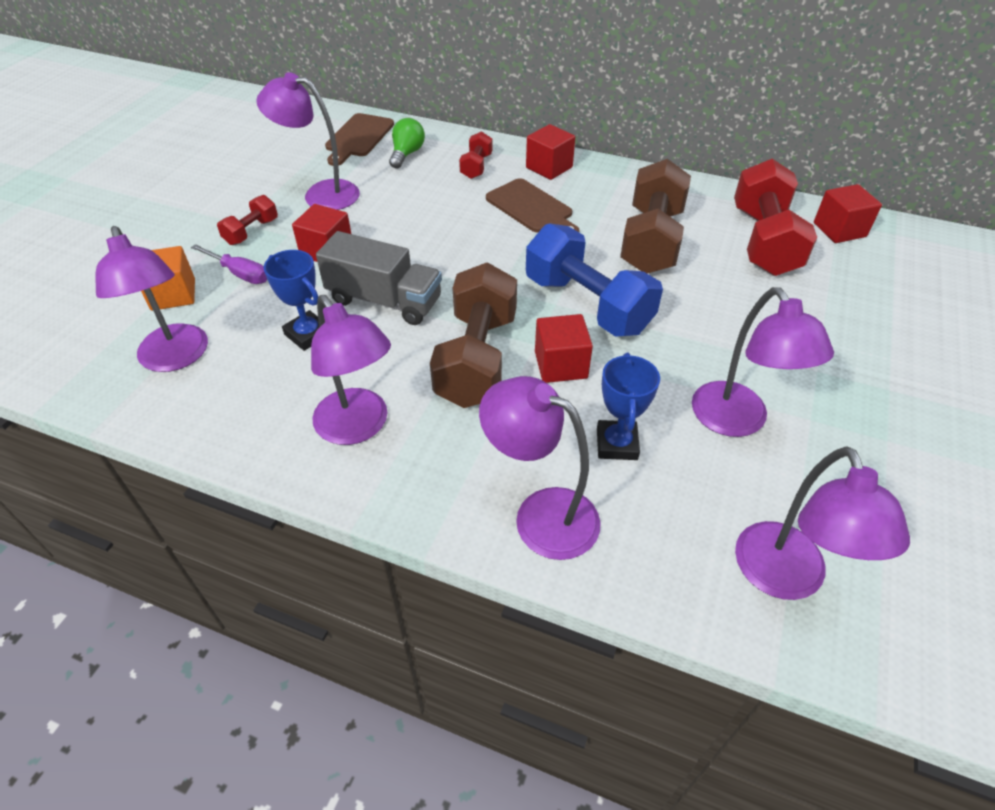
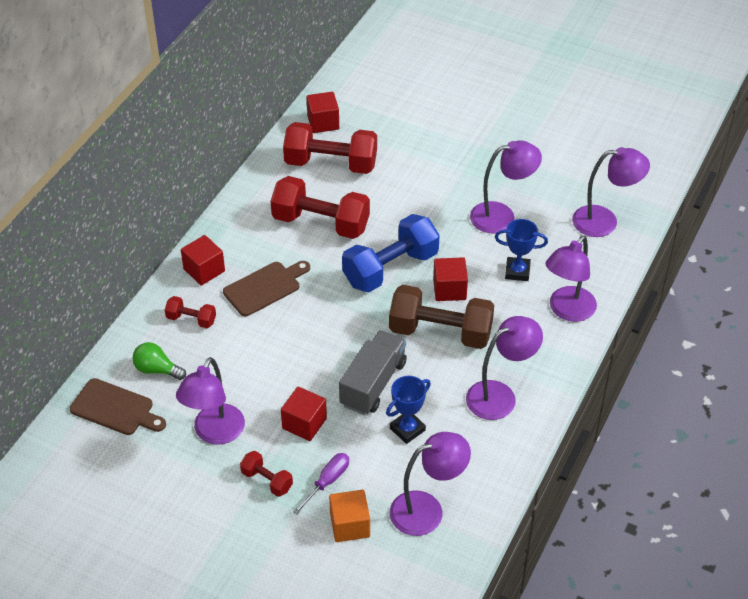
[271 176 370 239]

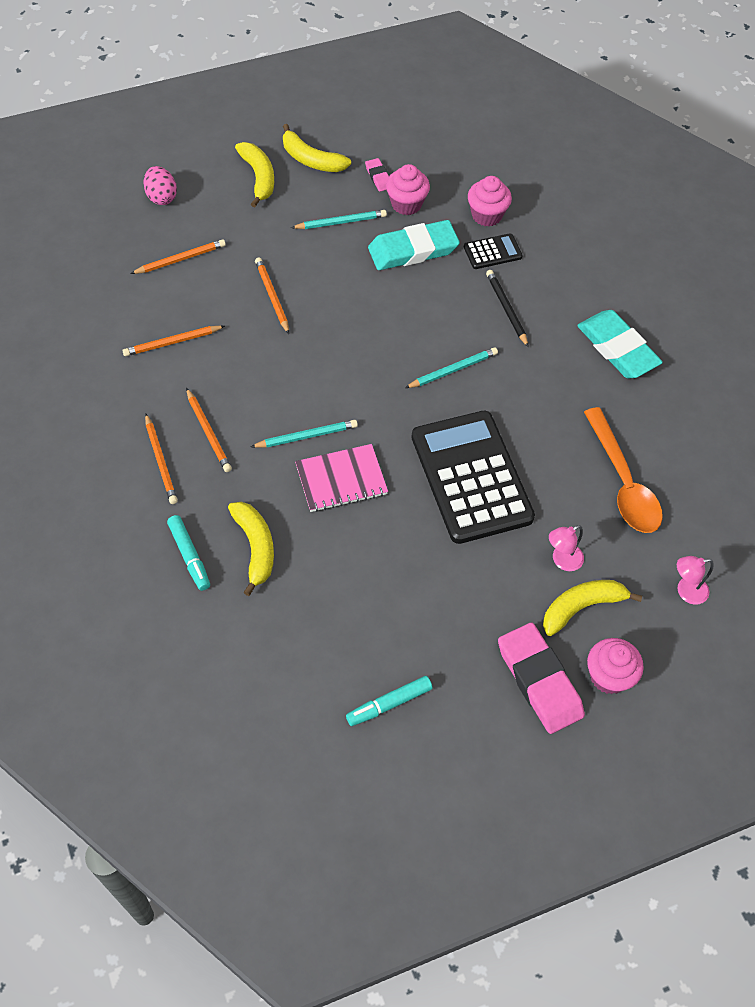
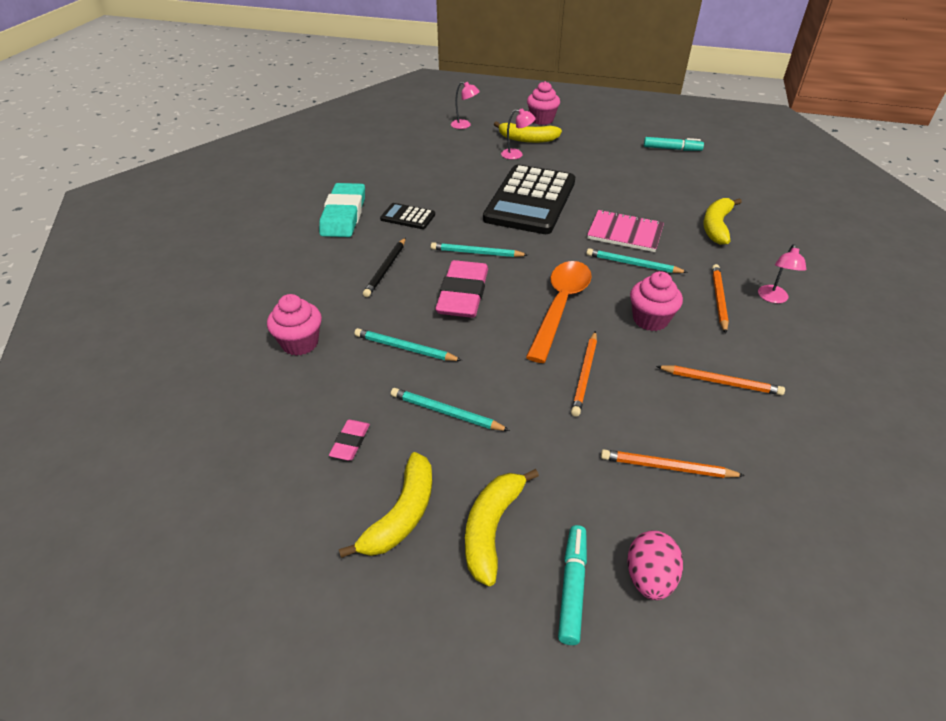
[558 525 587 645]
[630 271 683 331]
[380 203 435 229]
[435 260 488 318]
[526 261 592 363]
[758 244 806 303]
[354 328 462 361]
[339 452 432 558]

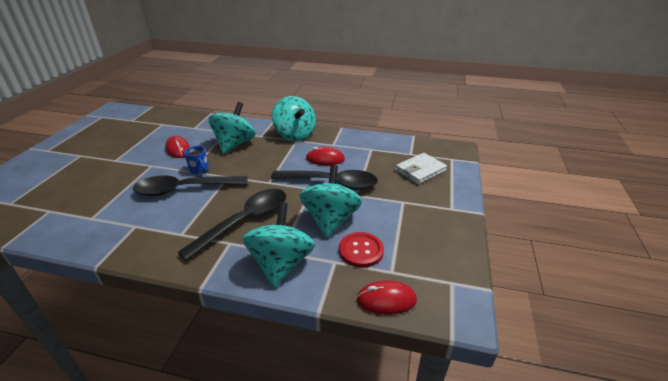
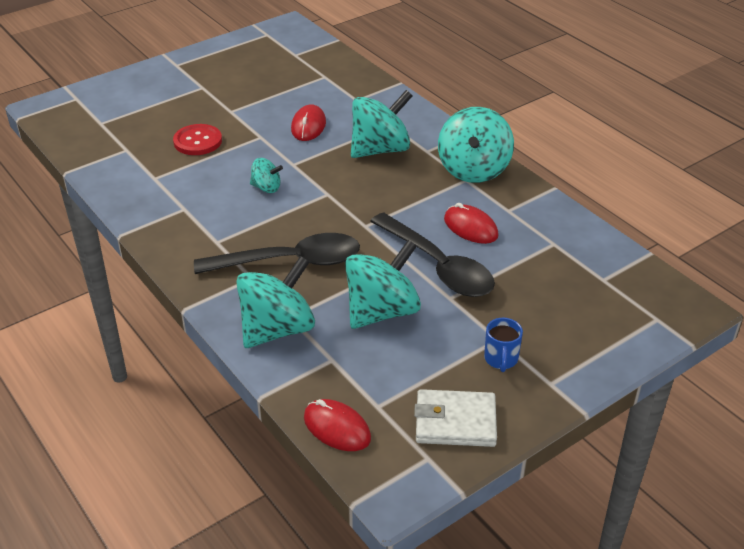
[484 318 523 372]
[173 124 222 155]
[414 389 497 447]
[250 158 283 193]

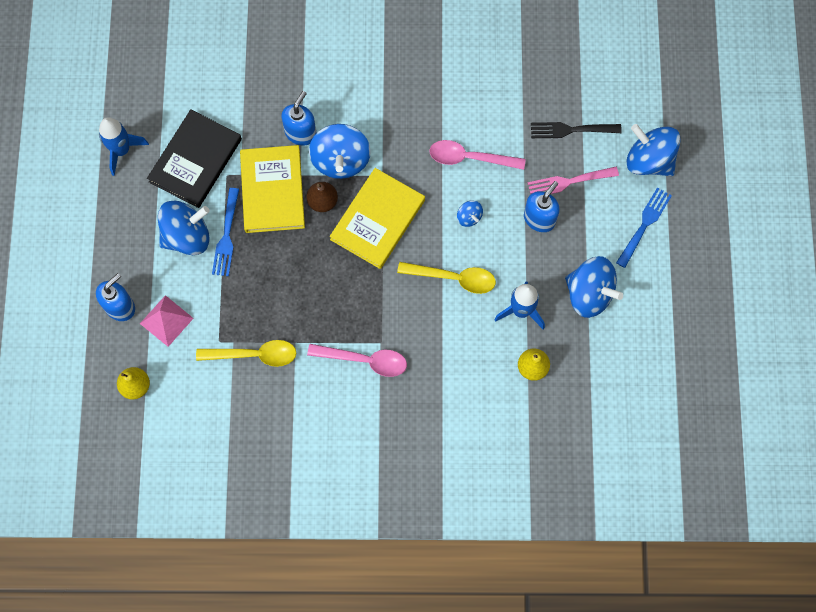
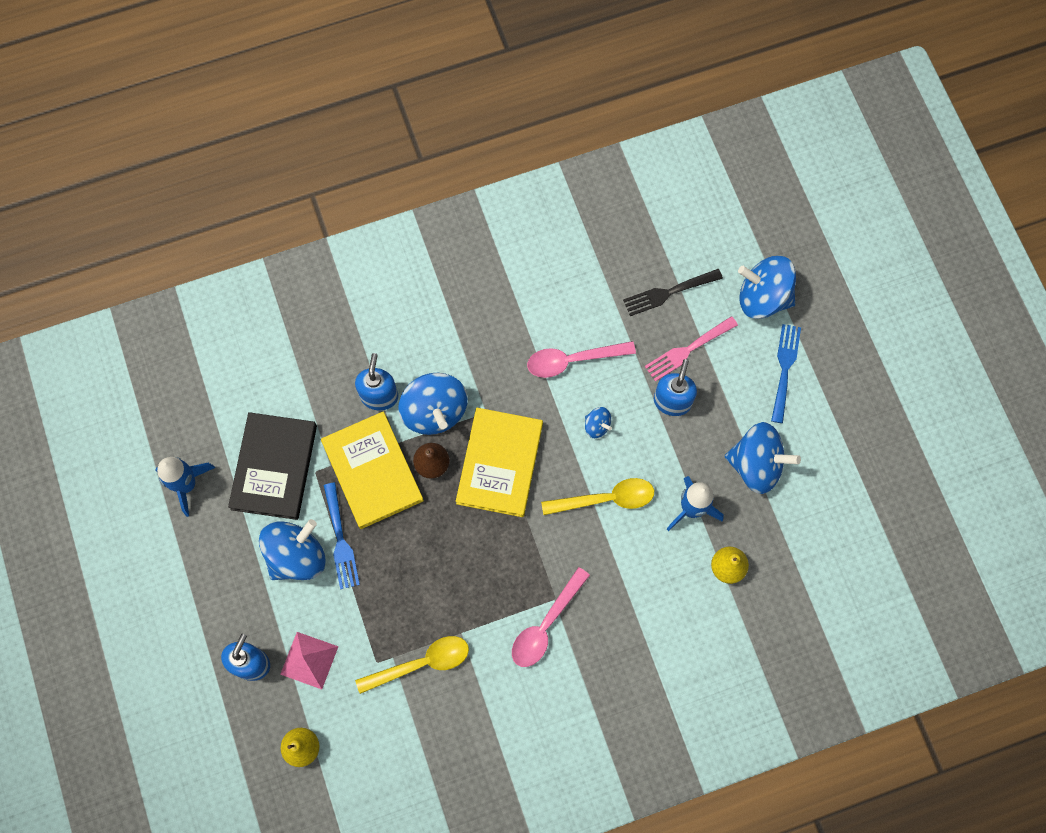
[512 567 590 667]

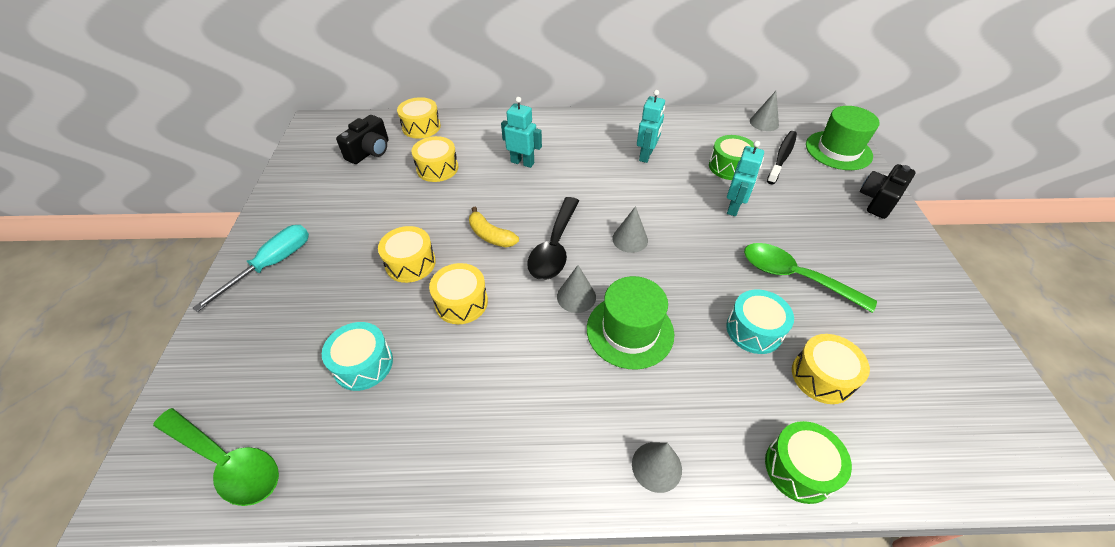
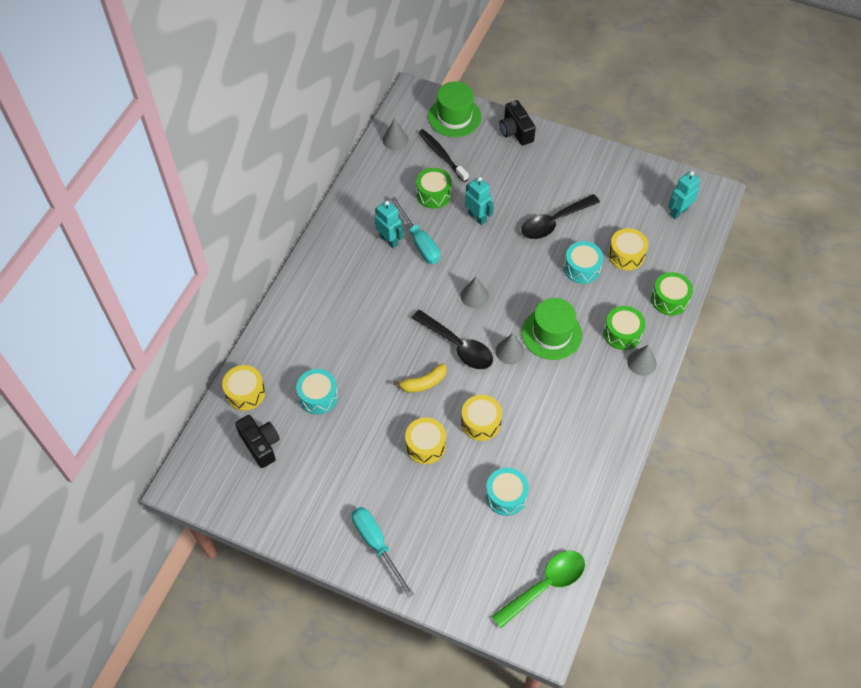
[391 197 440 264]
[603 306 645 350]
[668 171 700 219]
[296 369 338 414]
[521 194 600 239]

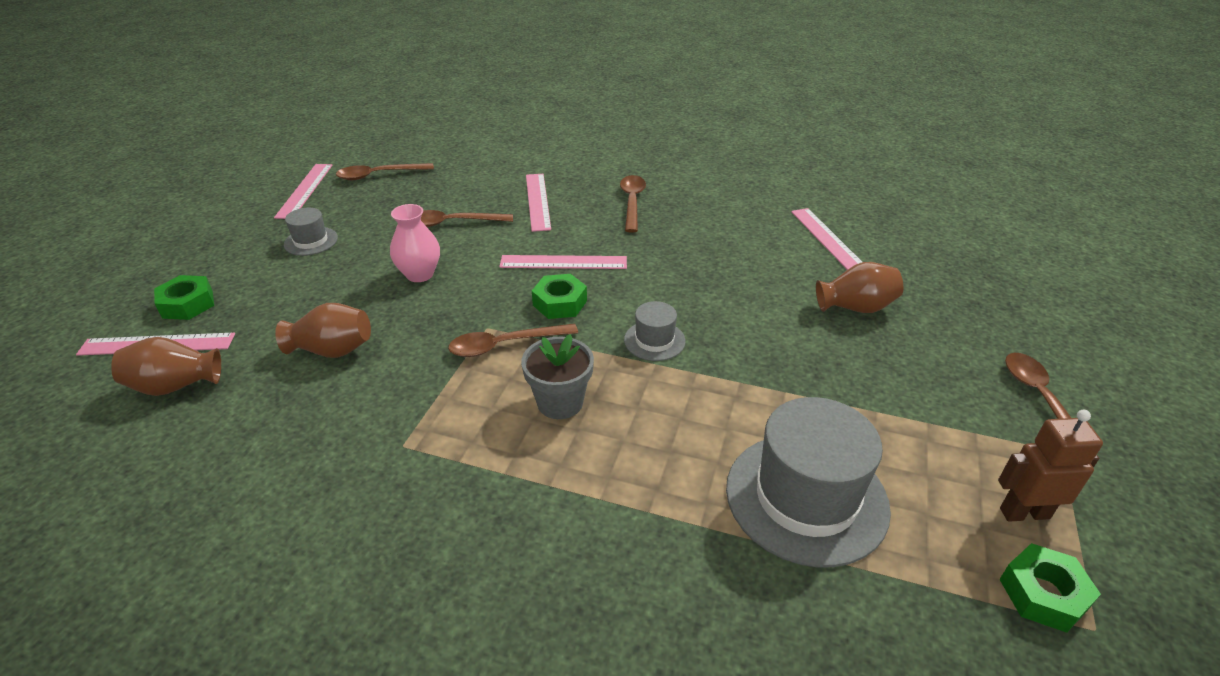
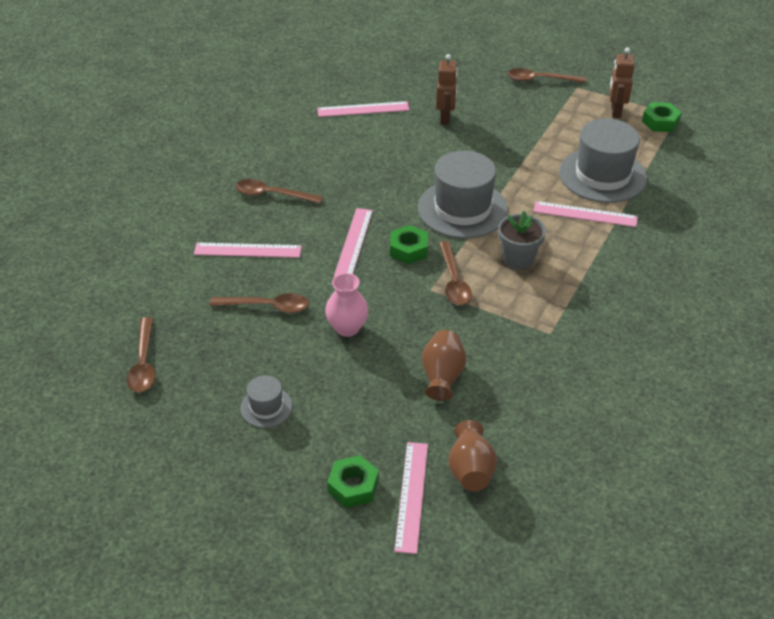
[533 201 638 227]
[436 54 458 125]
[210 293 309 313]
[418 151 508 239]

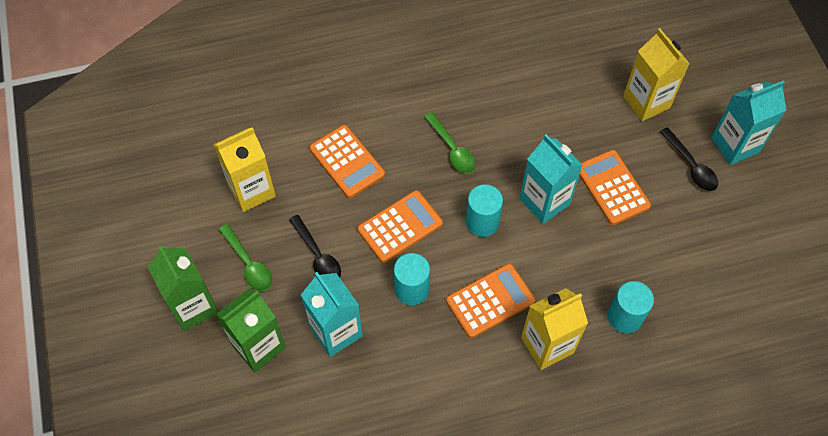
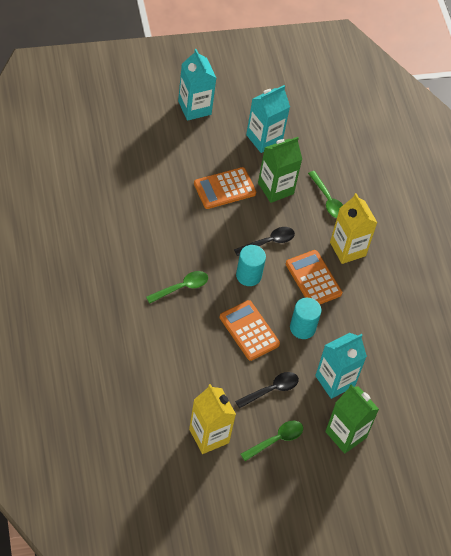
[309 125 385 198] (first image)
[623 28 690 121] (first image)
[258 137 302 203]
[246 85 290 153]
[234 227 295 256]
[308 171 343 218]

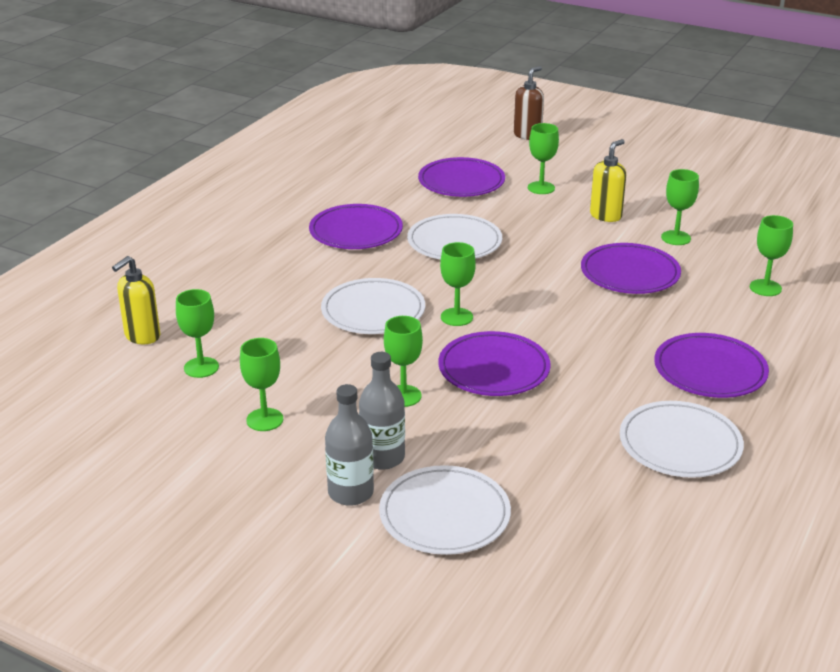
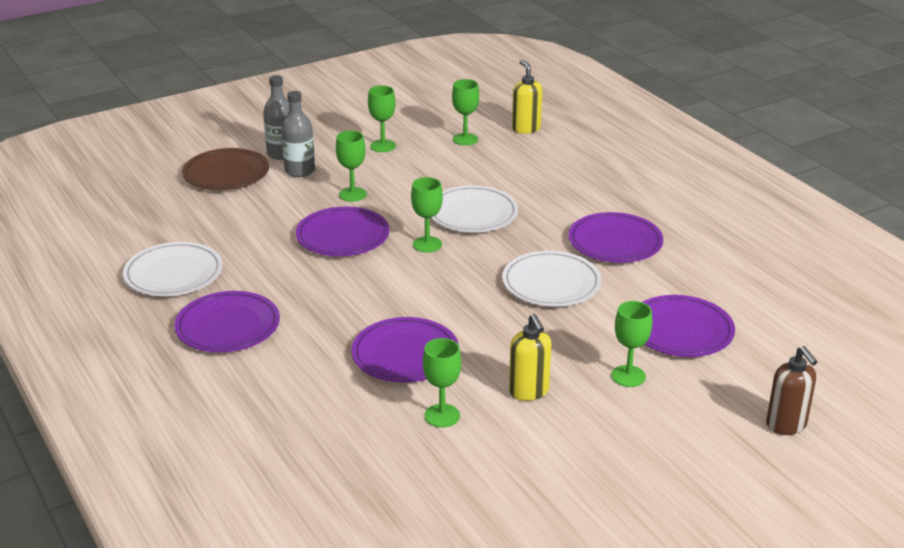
[750 215 793 296] (first image)
[182 148 269 190]

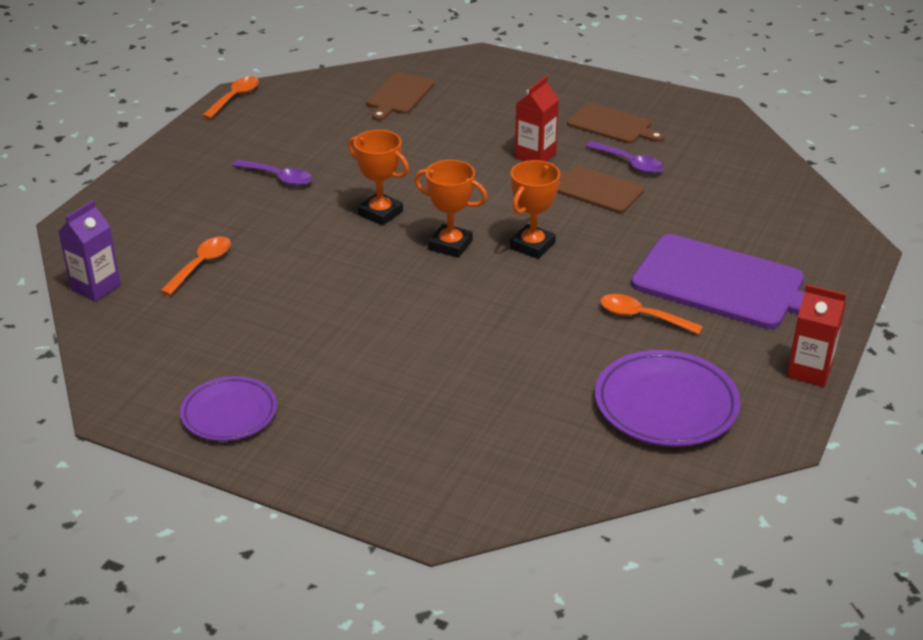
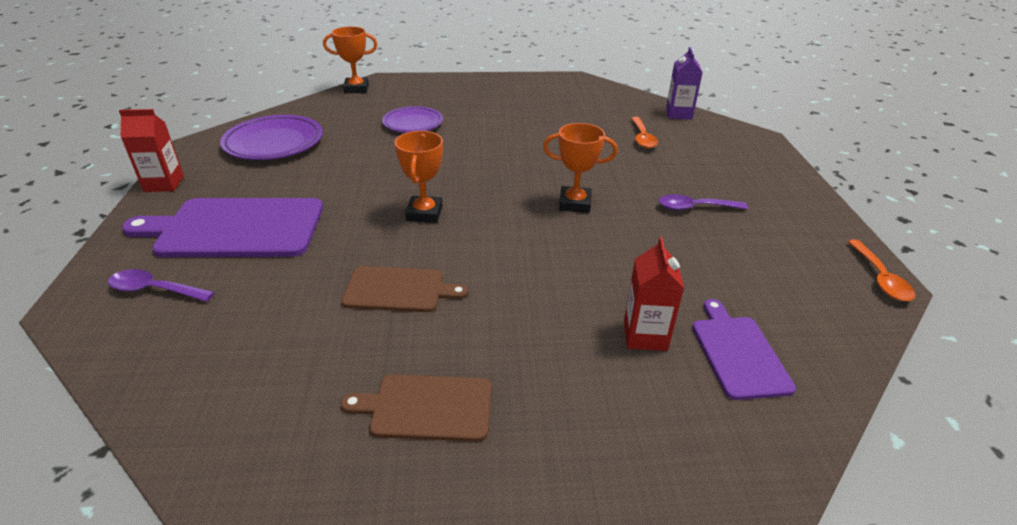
[600 294 703 335] (first image)
[382 106 443 133]
[323 26 377 93]
[624 237 684 351]
[108 269 215 302]
[692 299 796 400]

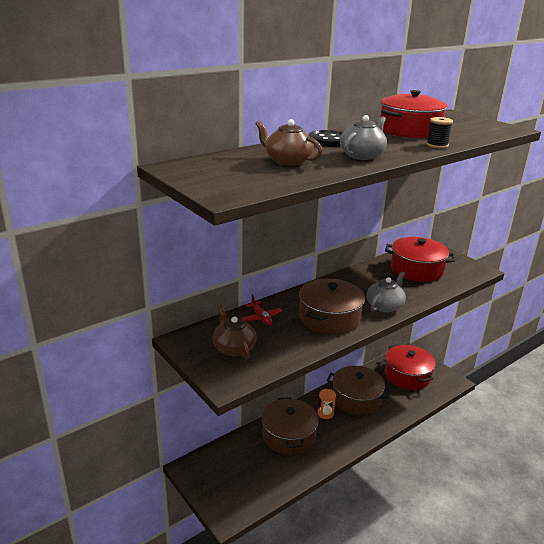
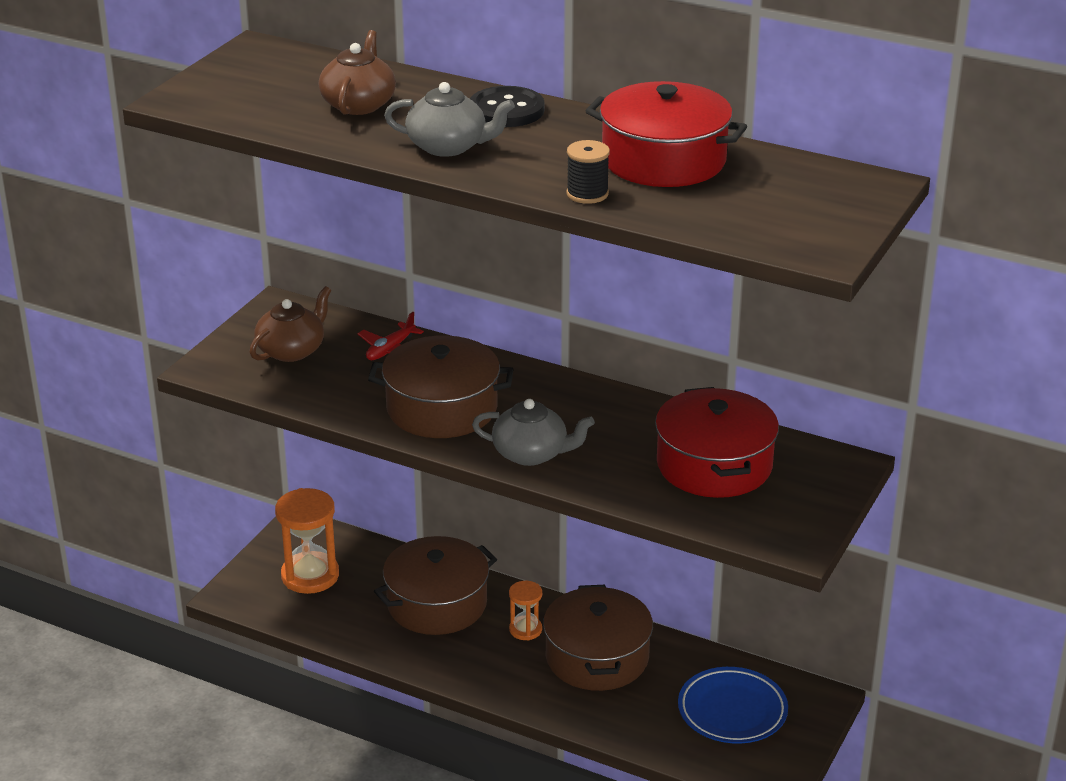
[275 488 339 594]
[678 667 788 744]

